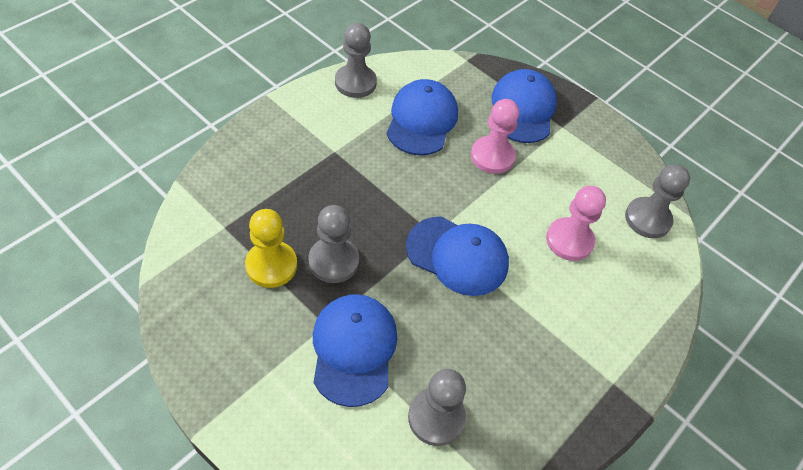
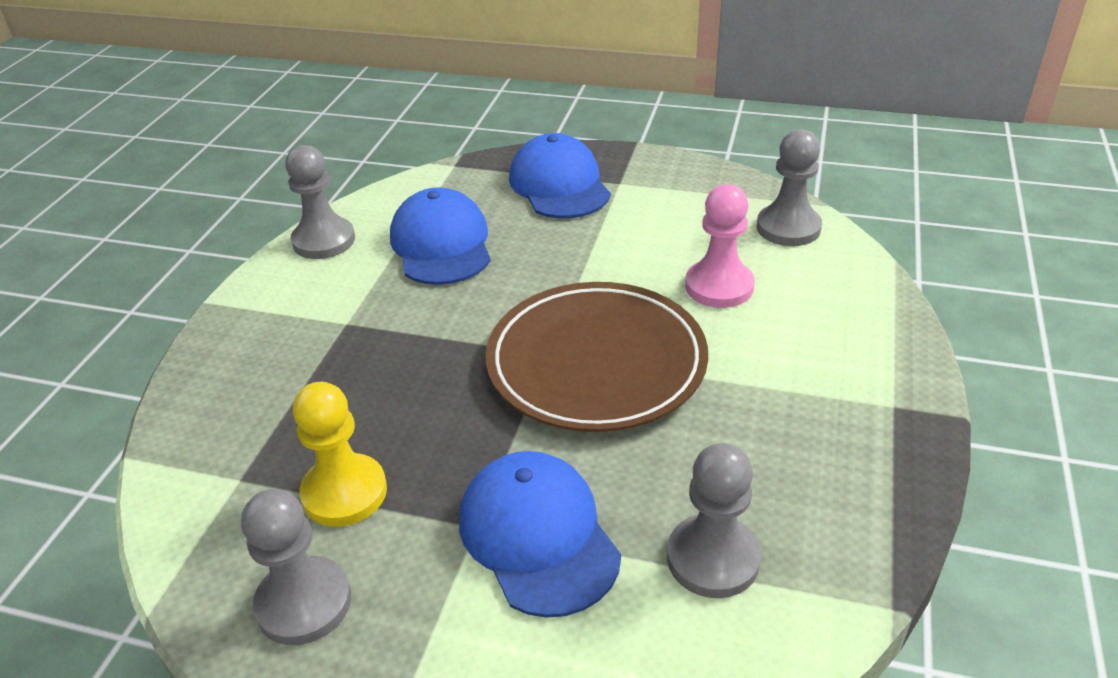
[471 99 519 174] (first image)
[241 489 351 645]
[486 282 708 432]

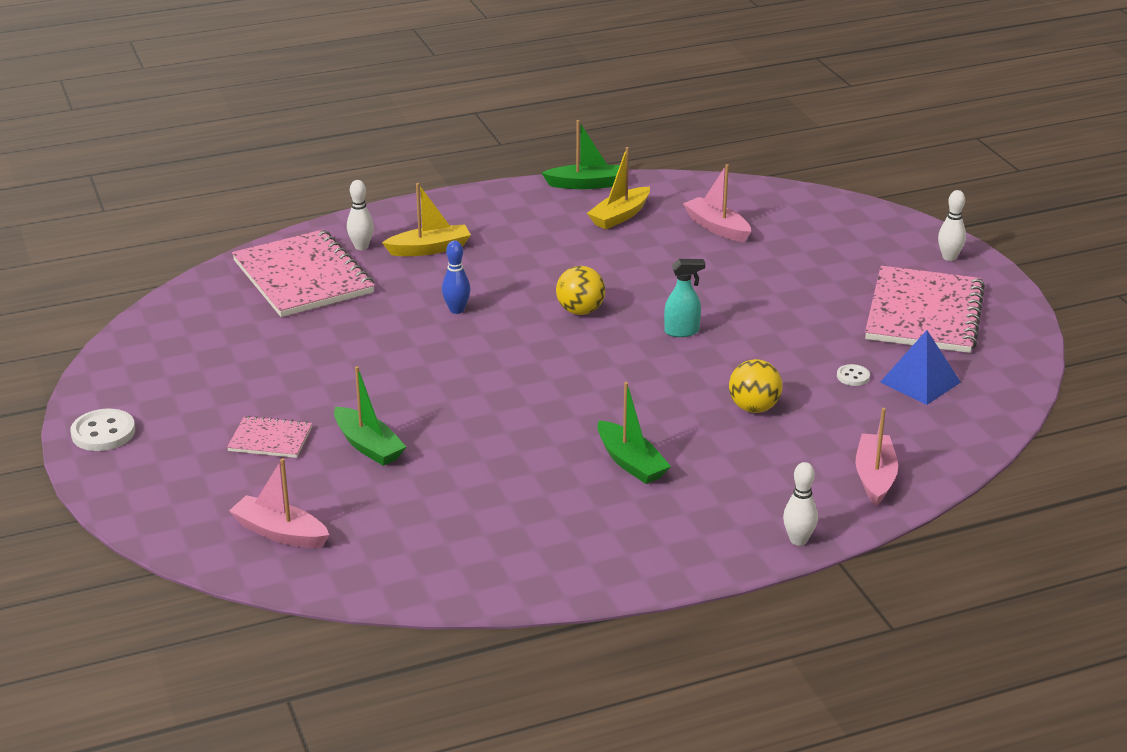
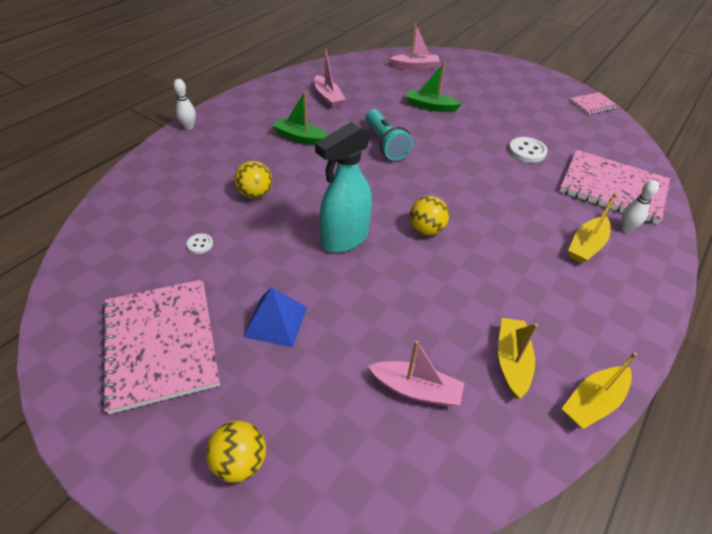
[442 240 471 314] (first image)
[938 190 966 261] (first image)
[206 420 266 483]
[366 109 413 161]
[509 137 548 163]
[570 92 618 115]
[314 49 345 108]
[243 287 307 348]
[562 352 637 429]
[315 122 372 253]

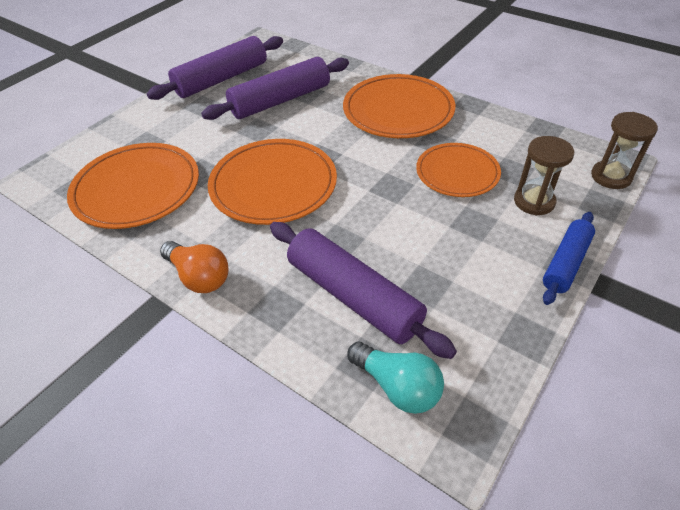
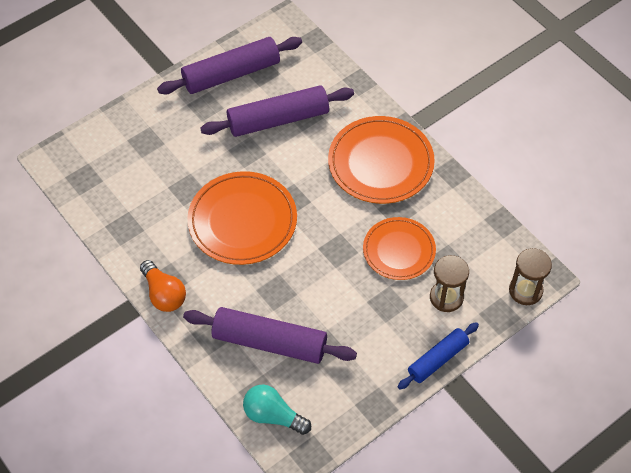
[67 143 199 229] (first image)
[183 307 357 364]
[243 384 311 435]

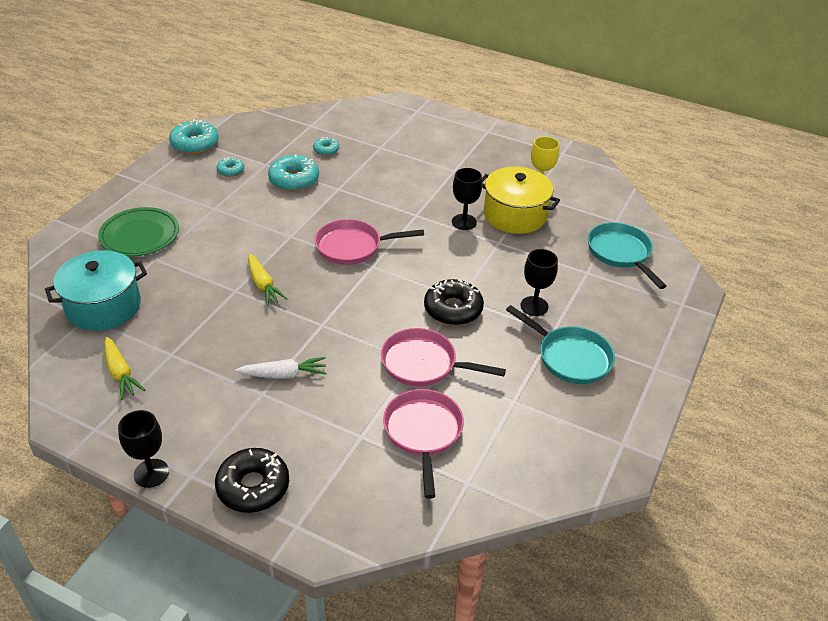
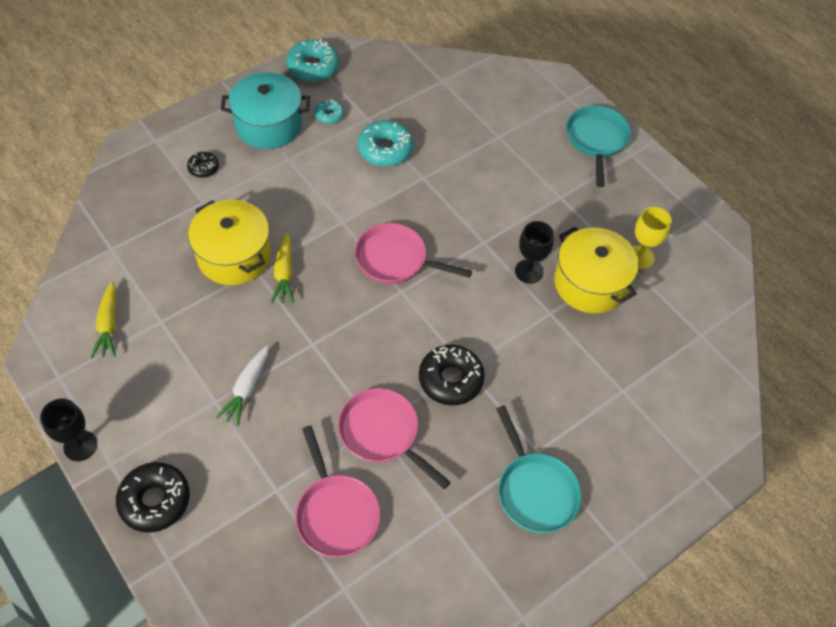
[313 137 339 156] (first image)
[521 249 558 316] (first image)
[188 200 271 285]
[221 72 310 149]
[566 106 631 187]
[187 152 219 178]
[216 345 269 426]
[295 425 381 557]

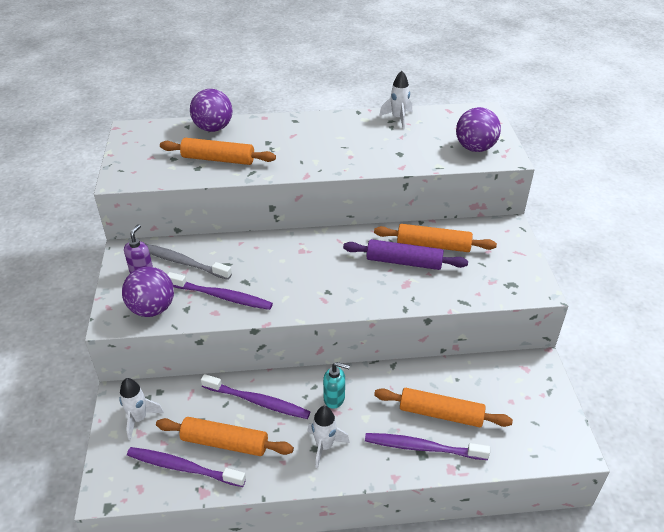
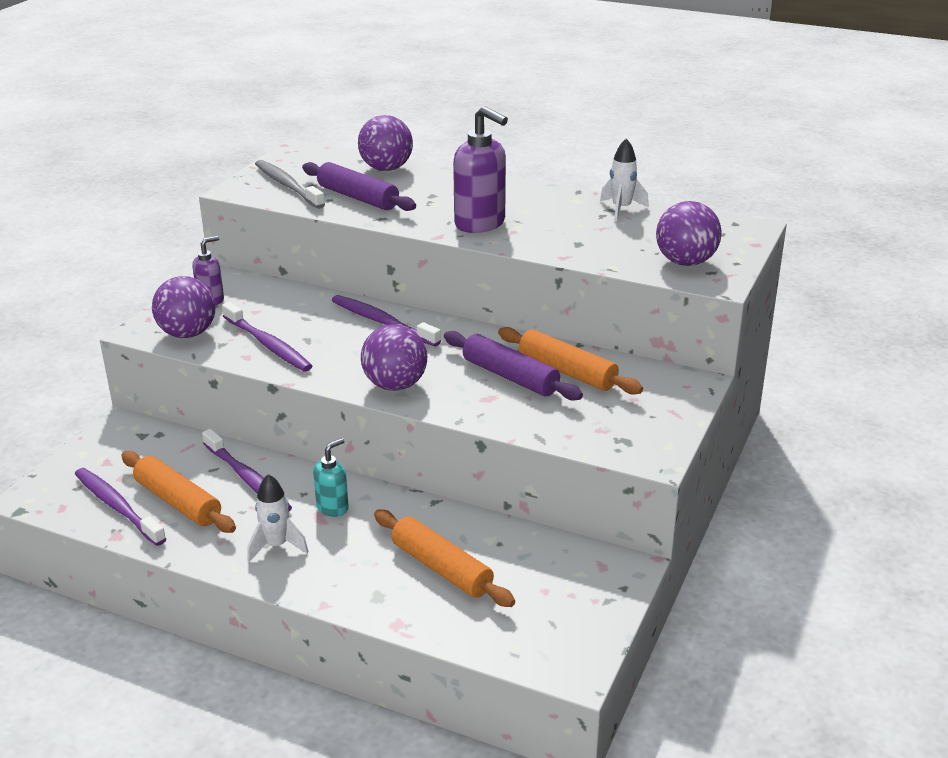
[119 378 164 440] (first image)
[361 324 427 391]
[453 106 508 233]
[255 160 325 209]
[332 295 441 346]
[302 162 416 211]
[313 438 349 517]

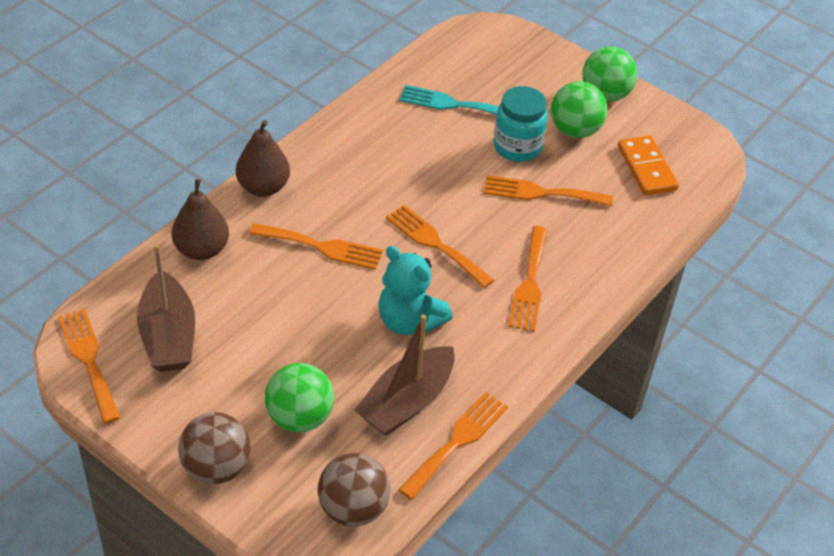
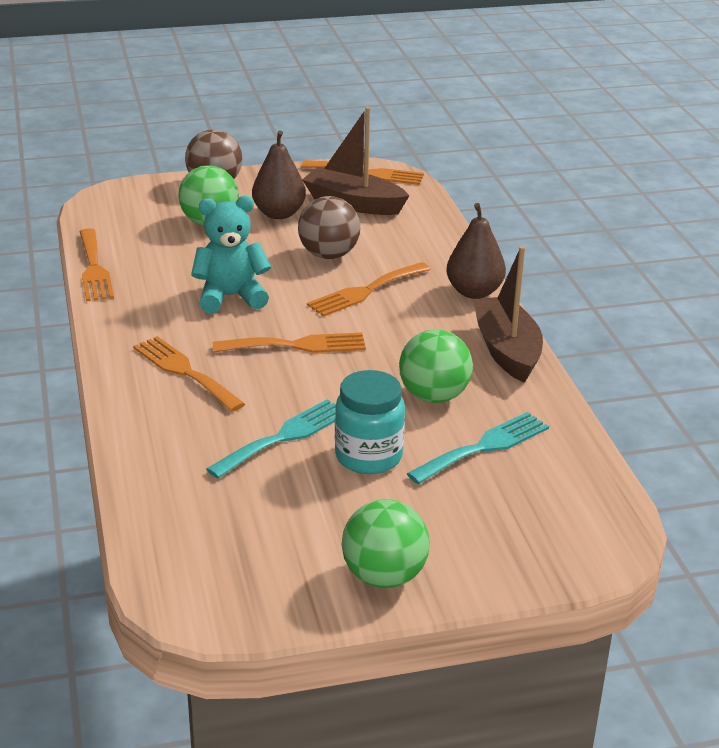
[618 135 679 195] (first image)
[252 131 306 219]
[298 196 360 259]
[474 246 543 383]
[399 329 473 403]
[206 399 336 479]

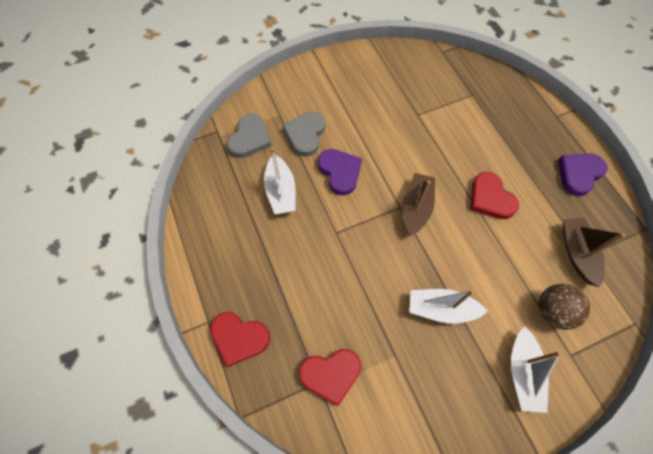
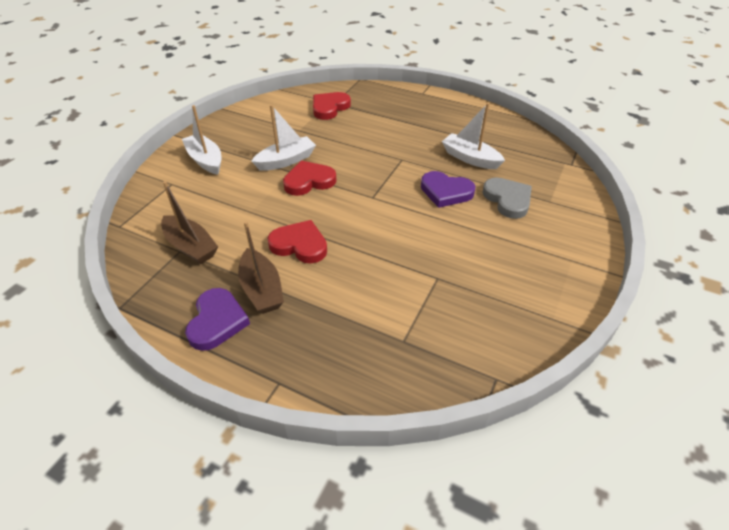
[227 113 271 158] (first image)
[538 284 590 330] (first image)
[283 161 337 196]
[238 221 284 314]

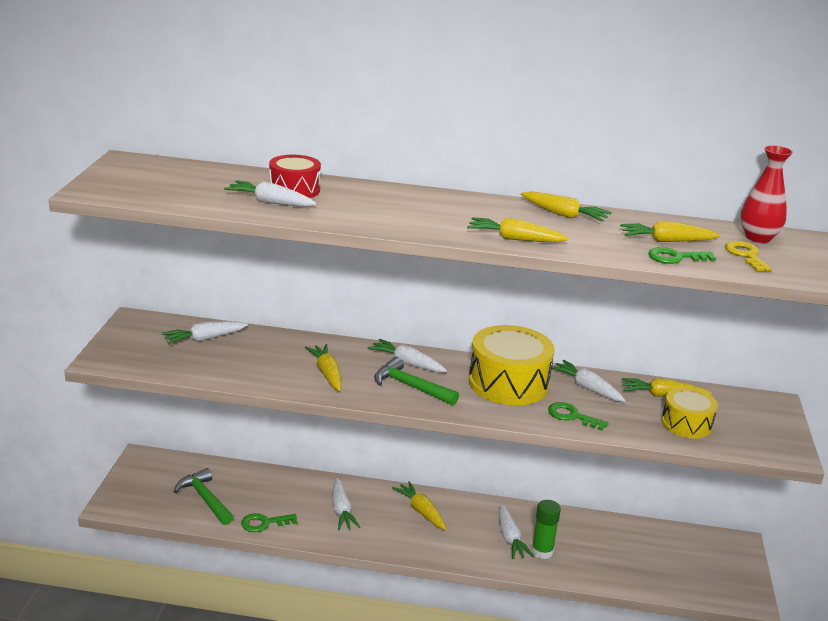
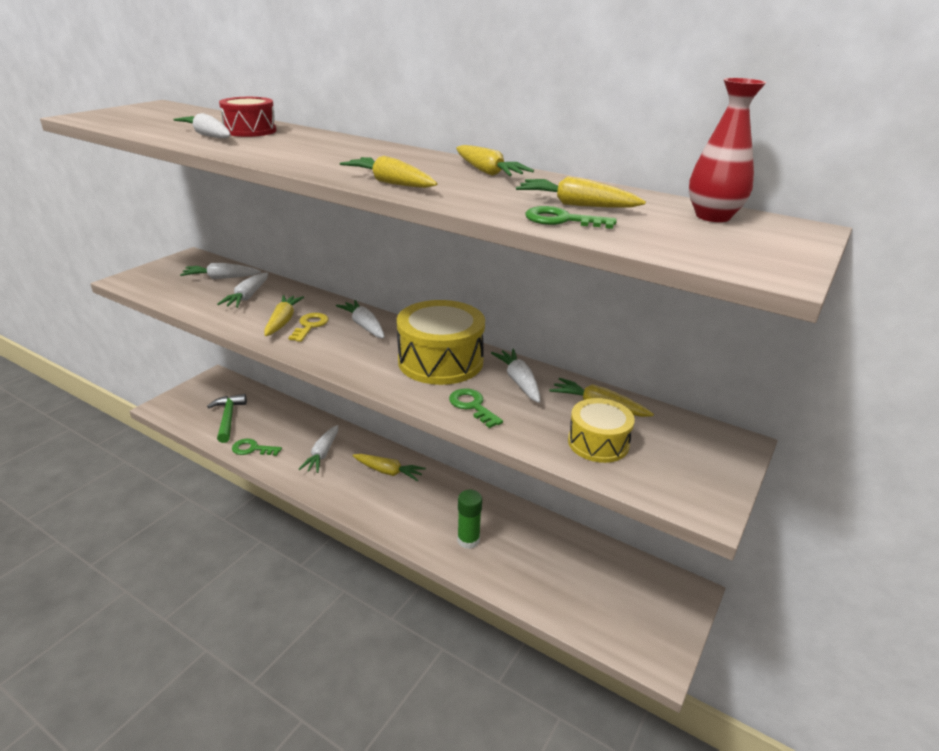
[374 357 459 406] (first image)
[217 273 268 308]
[288 313 328 342]
[352 454 426 482]

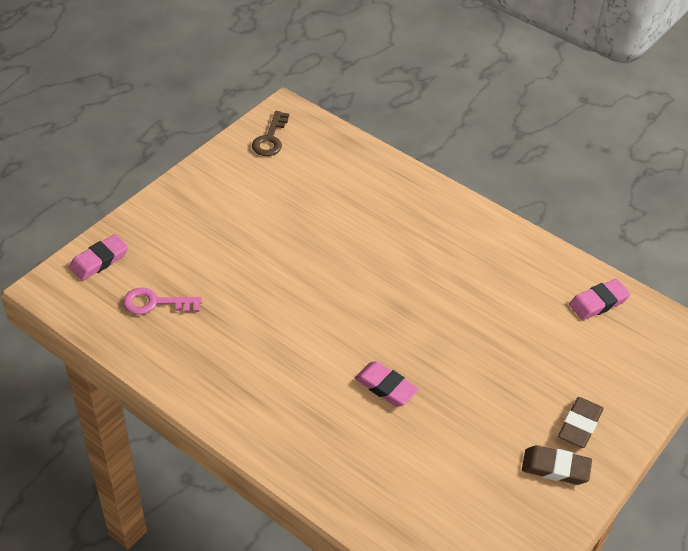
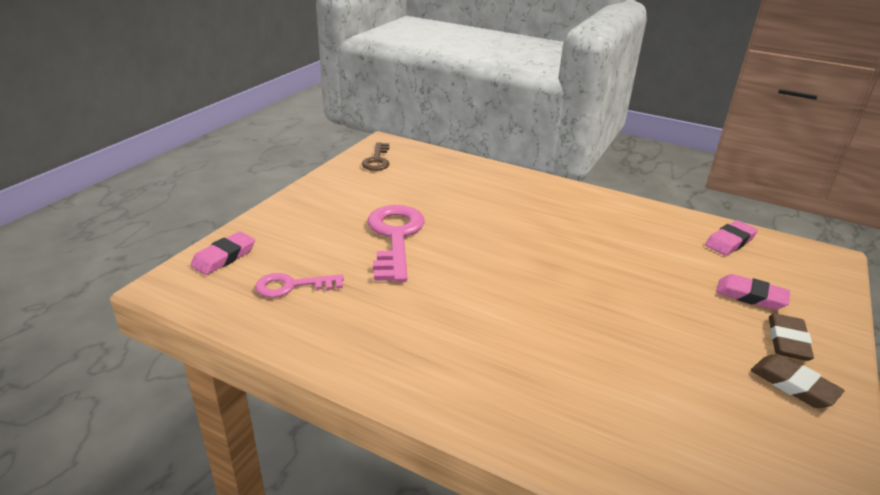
[368 205 425 282]
[716 274 790 310]
[751 354 845 408]

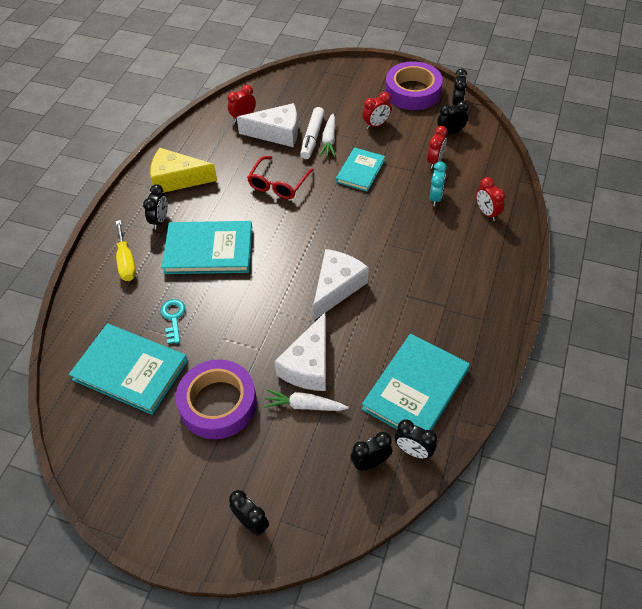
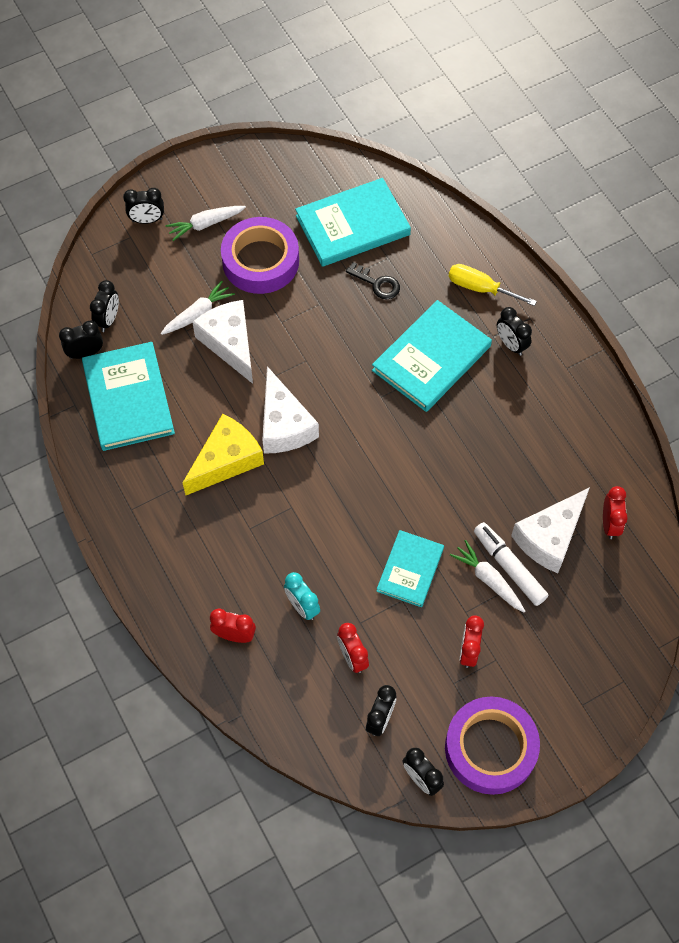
[247 156 314 199] (first image)
[166 206 246 241]
[183 414 264 495]
[346 262 400 299]
[377 530 444 607]

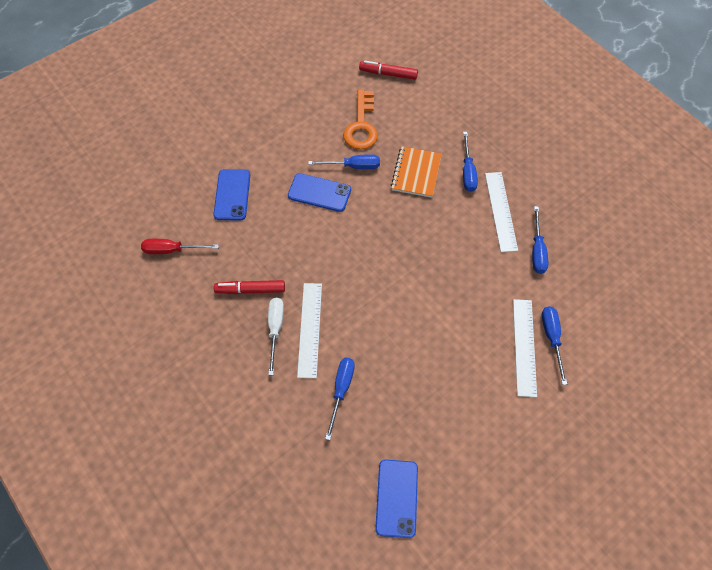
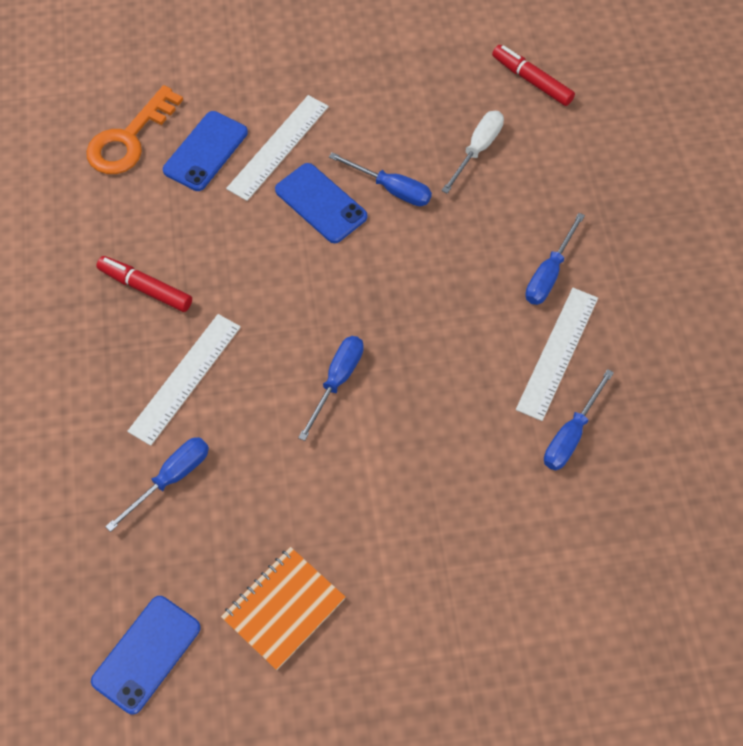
[141 239 219 254] (first image)
[442 111 504 194]
[86 85 183 174]
[221 547 346 670]
[226 95 329 201]
[298 336 364 441]

